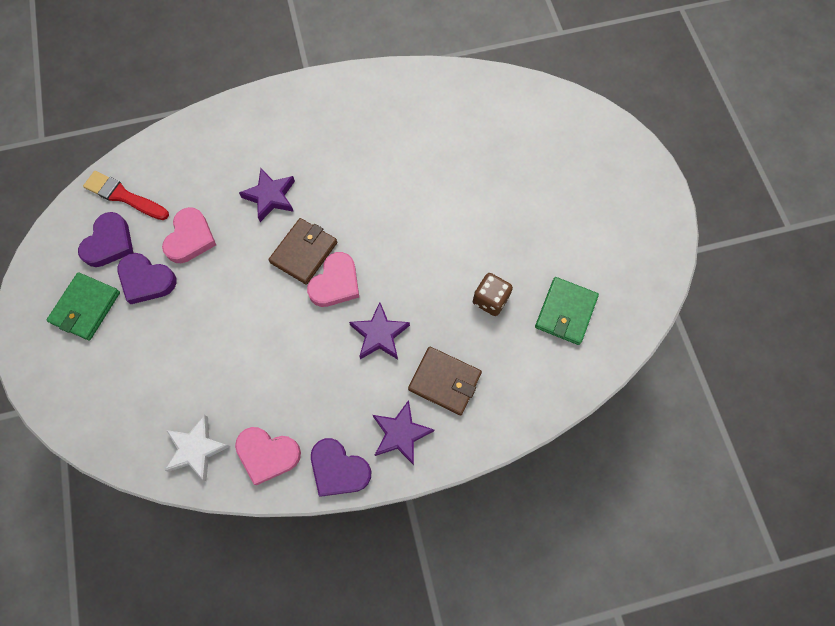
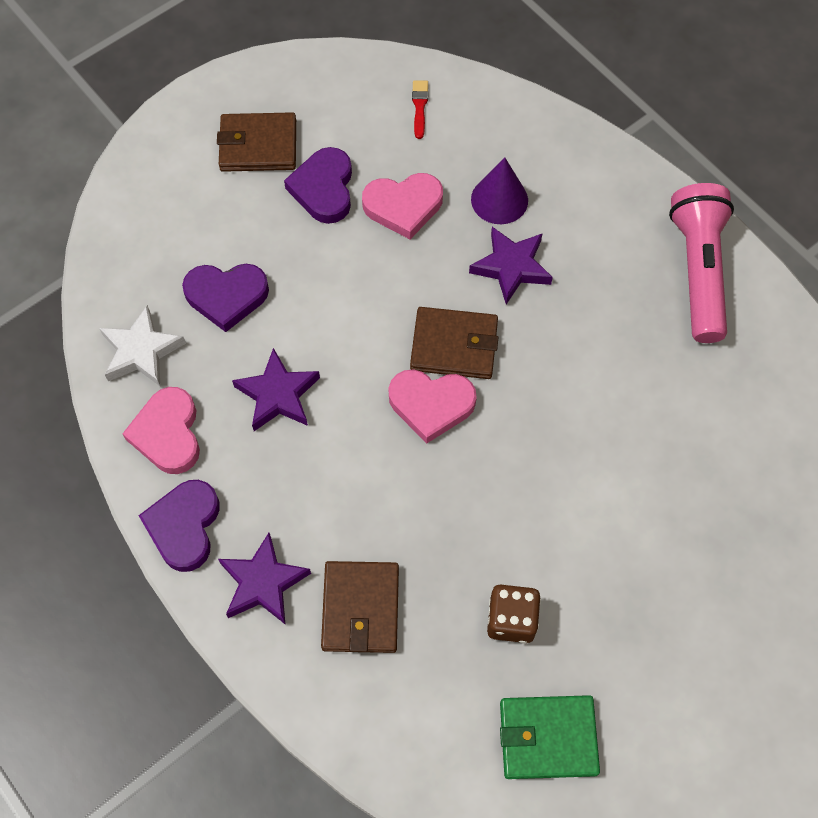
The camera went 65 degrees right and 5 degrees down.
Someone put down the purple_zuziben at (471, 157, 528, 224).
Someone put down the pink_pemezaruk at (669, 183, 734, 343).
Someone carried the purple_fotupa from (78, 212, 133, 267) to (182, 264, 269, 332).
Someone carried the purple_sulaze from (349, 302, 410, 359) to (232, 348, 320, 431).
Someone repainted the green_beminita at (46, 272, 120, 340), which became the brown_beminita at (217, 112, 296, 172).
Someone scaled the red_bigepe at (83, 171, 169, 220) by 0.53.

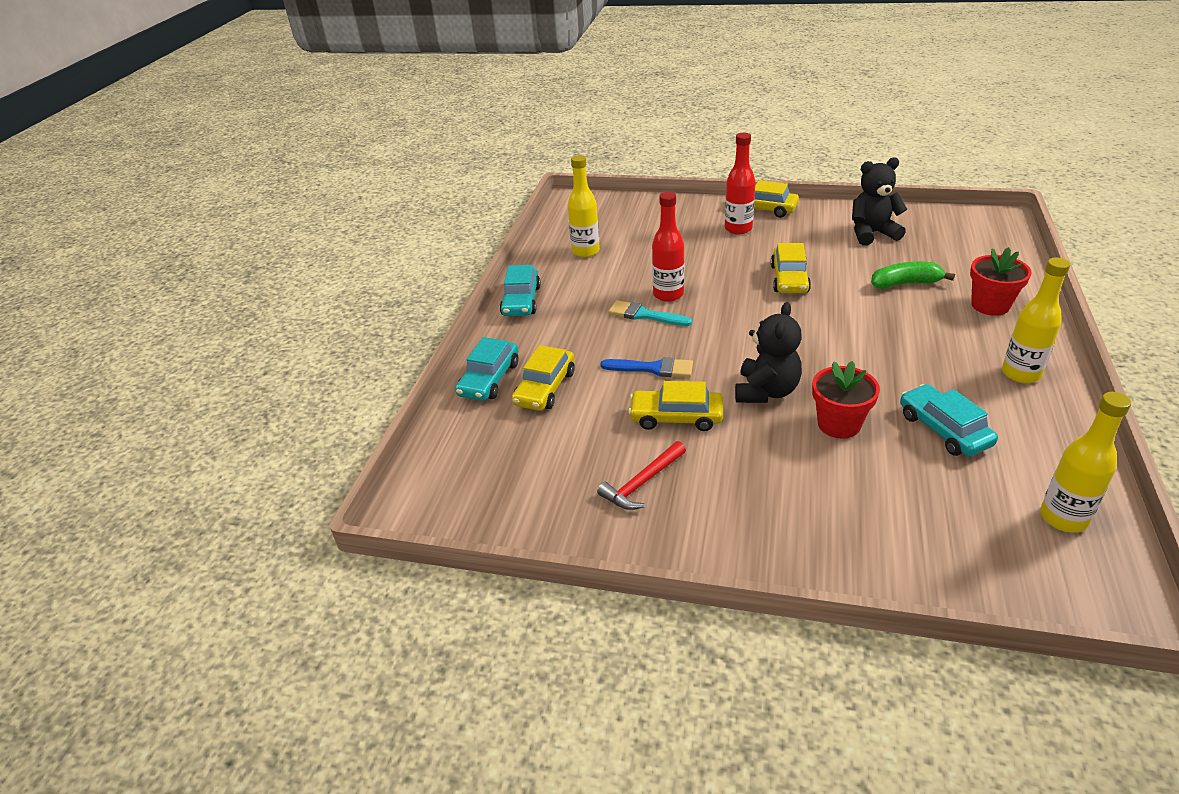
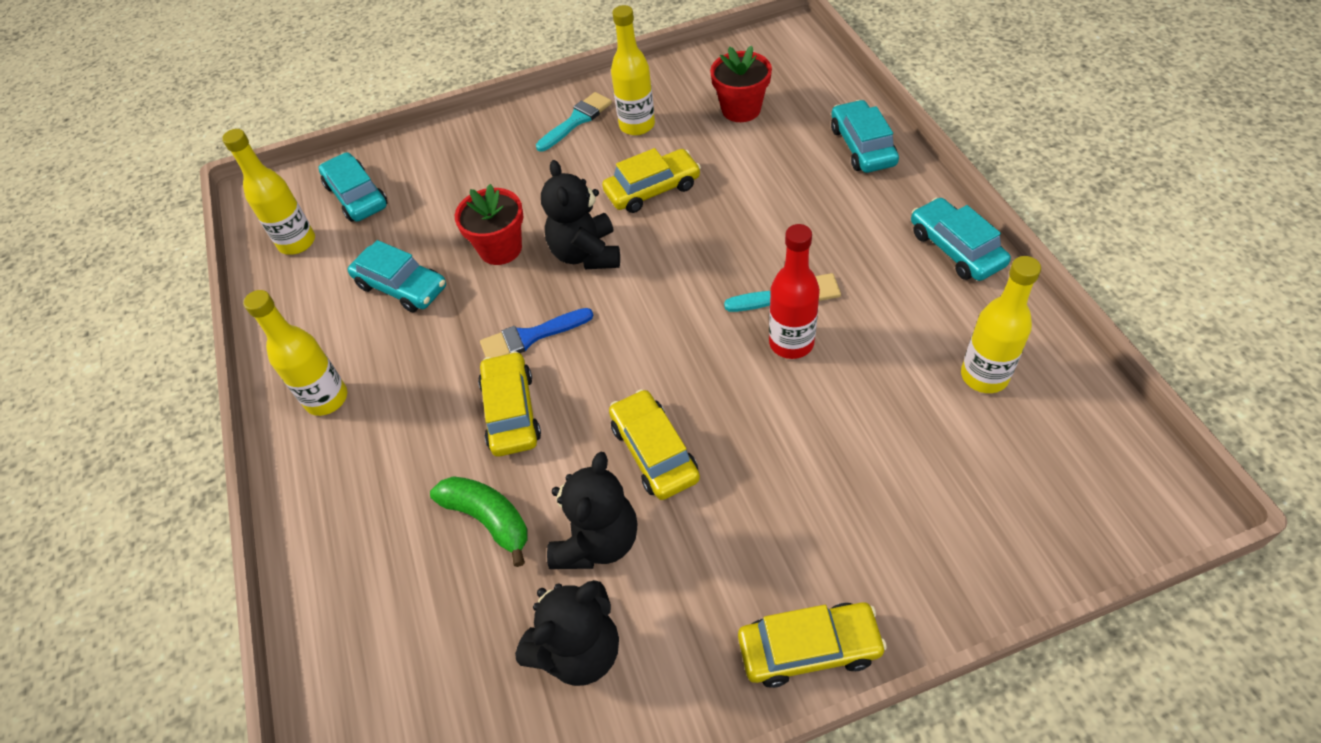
The camera went 150 degrees right and 15 degrees up.
Someone took away the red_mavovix at (725, 133, 756, 235).
Someone put down the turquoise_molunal at (318, 152, 388, 222).
Someone put down the turquoise_bigepe at (536, 92, 612, 152).
Someone put down the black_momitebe at (547, 452, 637, 569).
Someone carried the yellow_molunal from (512, 345, 574, 411) to (478, 351, 541, 457).
Someone carried the blue_bigepe from (600, 357, 693, 377) to (480, 308, 594, 358).
Someone carried the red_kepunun from (970, 247, 1032, 316) to (710, 46, 772, 122).
Someone swapped the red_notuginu at (597, 441, 686, 510) for the yellow_mavovix at (611, 5, 655, 135).
Someone rotated the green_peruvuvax at (871, 261, 955, 289) by 105 degrees counterclockwise.

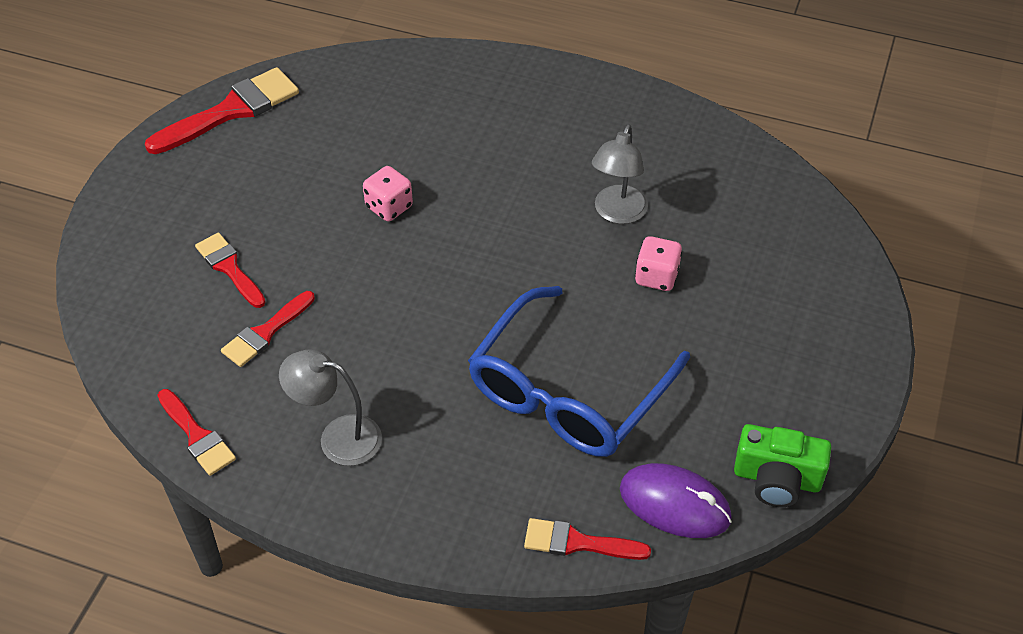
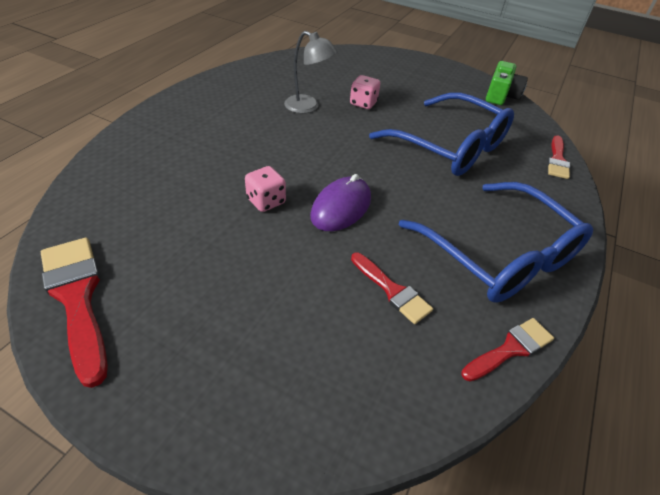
The camera went 85 degrees left and 5 degrees down.
Someone took away the red_bigepe at (195, 233, 266, 308).
Someone carried the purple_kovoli from (620, 463, 732, 538) to (310, 174, 371, 231).
Someone swapped the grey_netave at (279, 349, 382, 466) for the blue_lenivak at (398, 182, 593, 303).

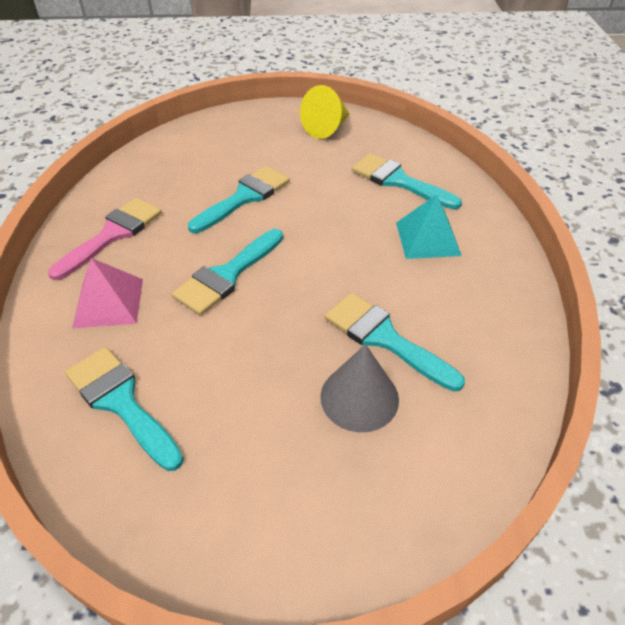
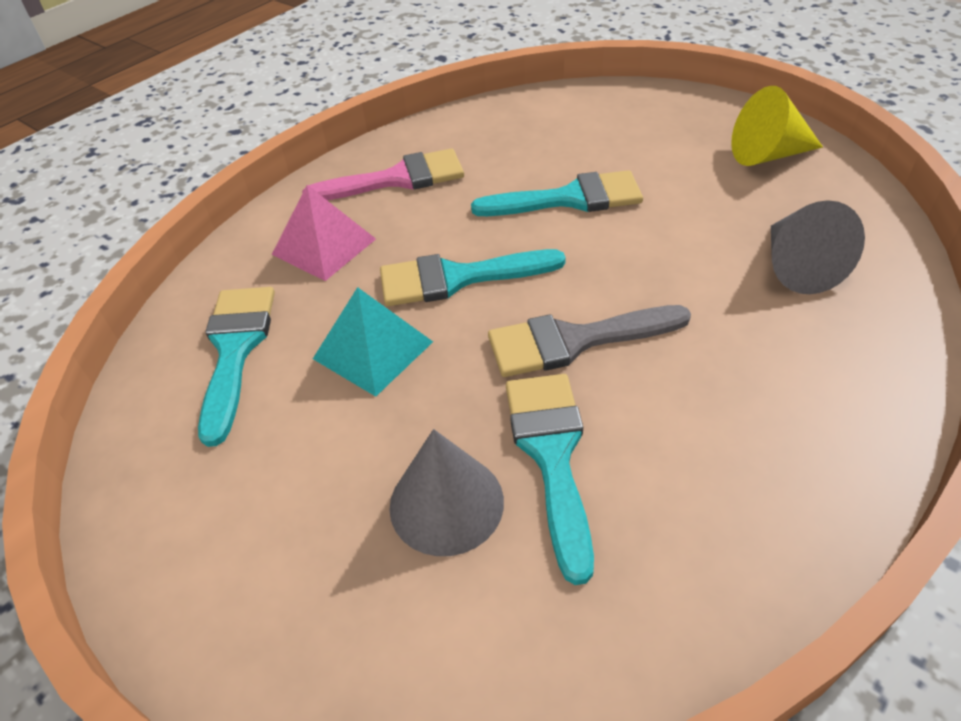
The camera went 45 degrees right and 0 degrees up.
Someone put down the grey_bigepe at (488, 305, 691, 377).
Someone carried the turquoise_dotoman from (396, 194, 462, 259) to (313, 287, 433, 397).
Someone swapped the turquoise_bigepe at (352, 153, 462, 209) for the grey_zuziben at (771, 200, 865, 294).

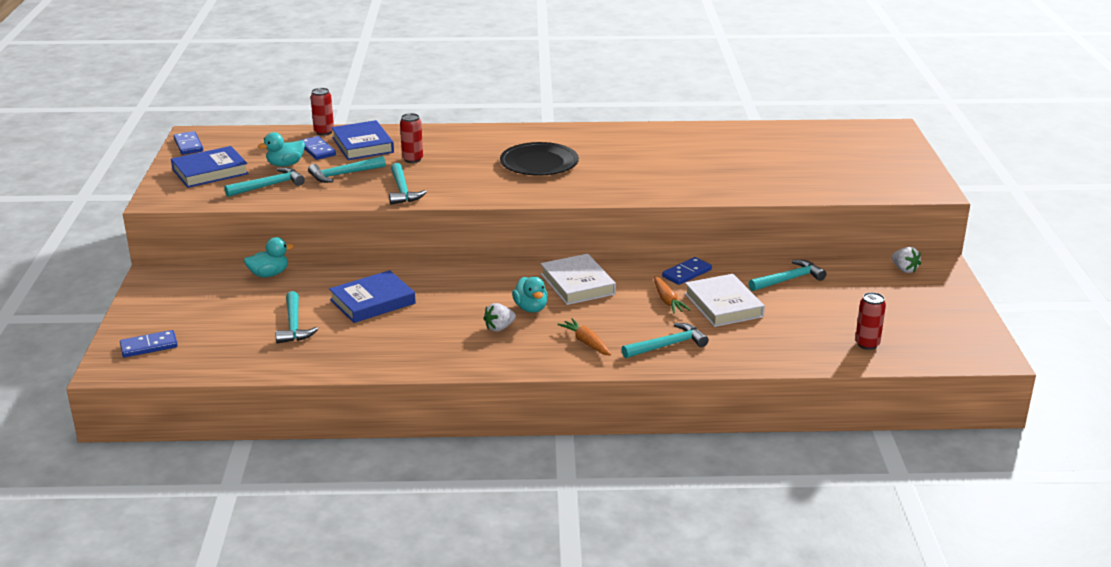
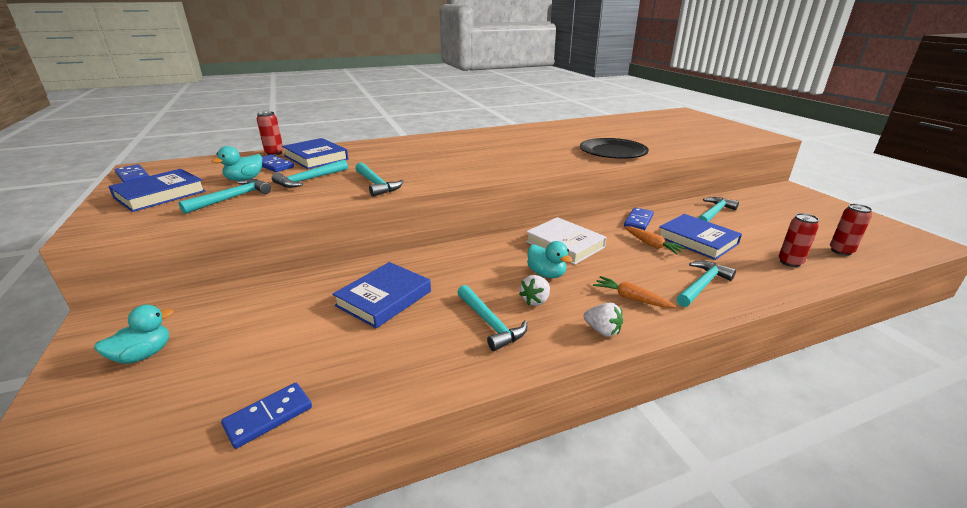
The camera went 20 degrees left and 0 degrees up.
Someone carried the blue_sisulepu from (120, 330, 178, 358) to (221, 383, 312, 449).
Someone carried the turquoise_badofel from (244, 237, 294, 278) to (94, 305, 174, 364).
Someone carried the turquoise_notuginu from (275, 291, 318, 344) to (457, 285, 527, 351).
Someone carried the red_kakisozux from (400, 113, 423, 163) to (779, 213, 819, 267).
Someone carried the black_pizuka from (500, 142, 579, 176) to (580, 138, 649, 159).
Someone carried the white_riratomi from (892, 247, 921, 273) to (584, 303, 623, 337).
Someone repainted the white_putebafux at (684, 274, 765, 327), which became the blue_putebafux at (659, 214, 742, 260).

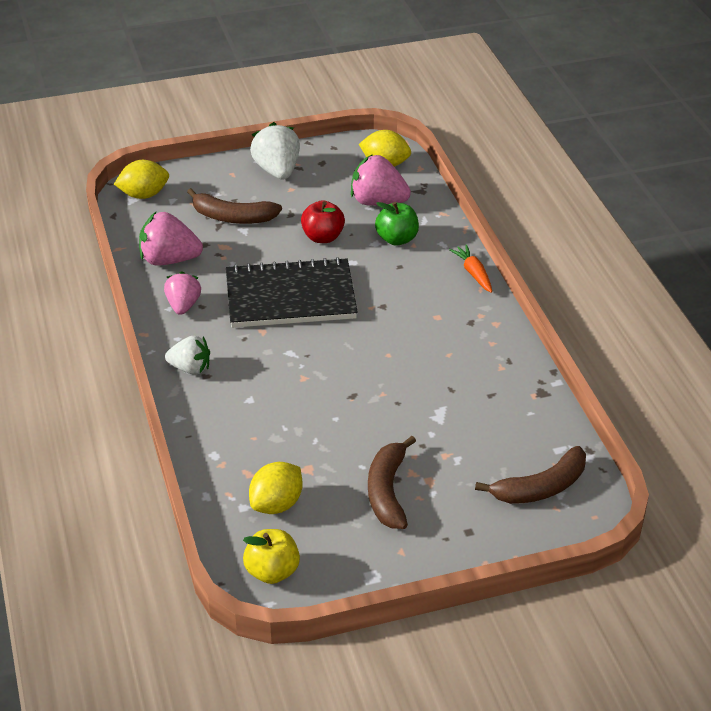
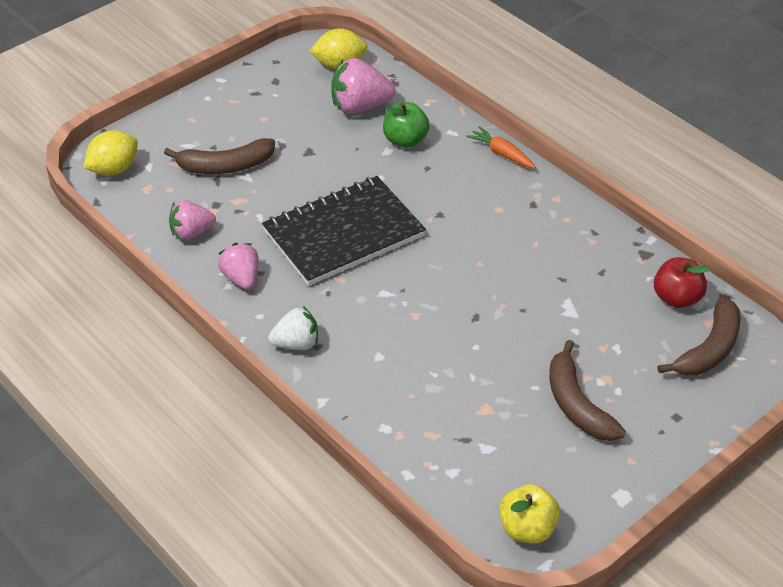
The camera went 25 degrees left and 5 degrees up.
Someone took away the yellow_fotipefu at (249, 462, 303, 514).
Someone took away the white_riratomi at (250, 122, 300, 179).
Someone carried the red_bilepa from (301, 200, 345, 243) to (654, 257, 710, 308).
Someone scaled the pink_riratomi at (139, 212, 203, 265) by 0.66.

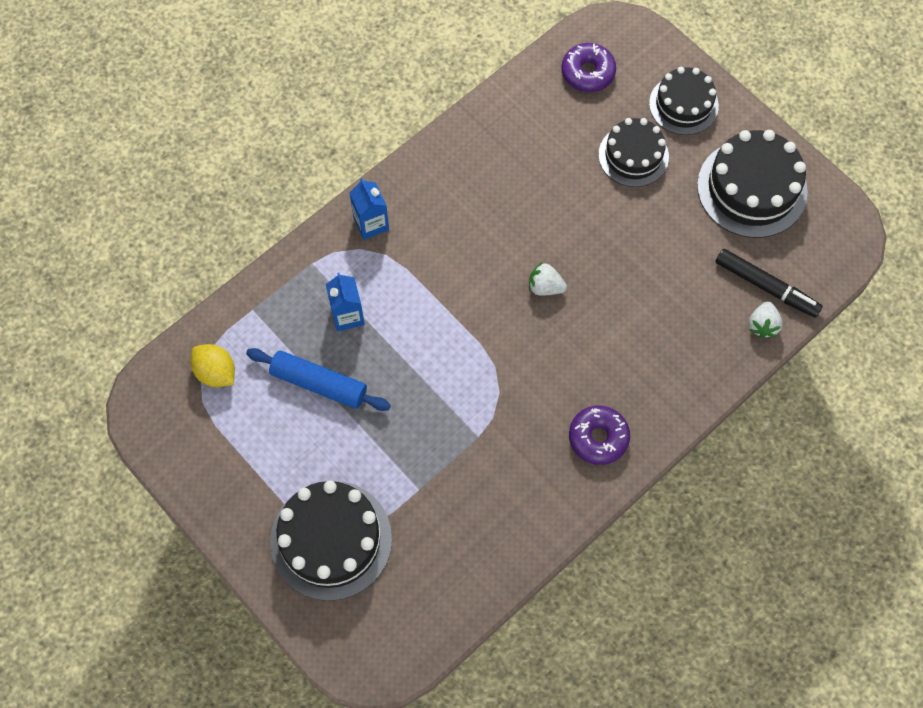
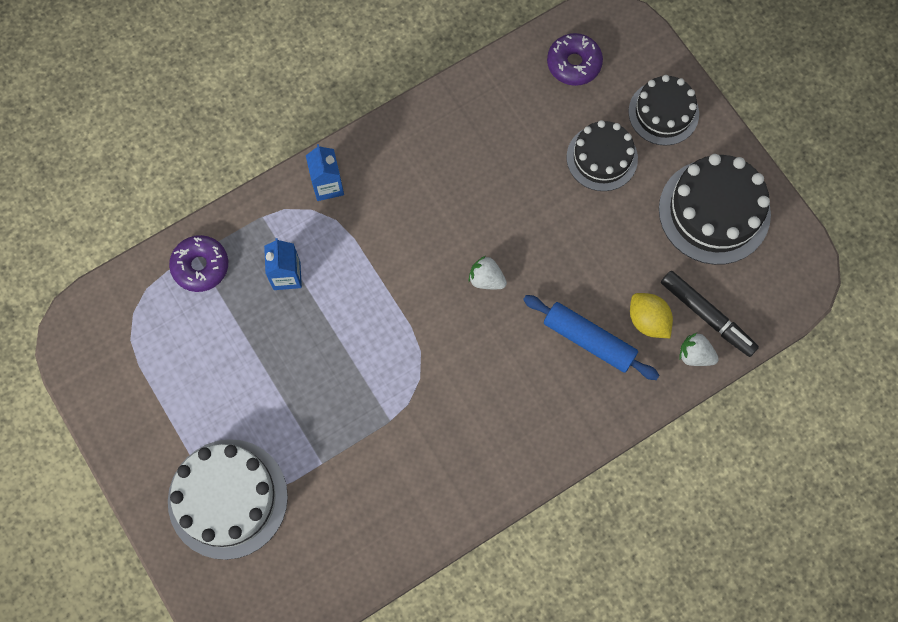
The camera went 10 degrees right and 5 degrees up.
Someone carried the yellow_fotipefu from (191, 344, 235, 387) to (630, 293, 673, 338).
Someone carried the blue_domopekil from (246, 348, 391, 411) to (523, 295, 659, 380).
Someone carried the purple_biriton from (569, 406, 630, 465) to (169, 235, 228, 292).
Someone repainted the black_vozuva at (270, 481, 392, 601), which became the white_vozuva at (168, 439, 288, 560).
Someone rotated the white_riratomi at (749, 301, 783, 338) by 90 degrees clockwise.

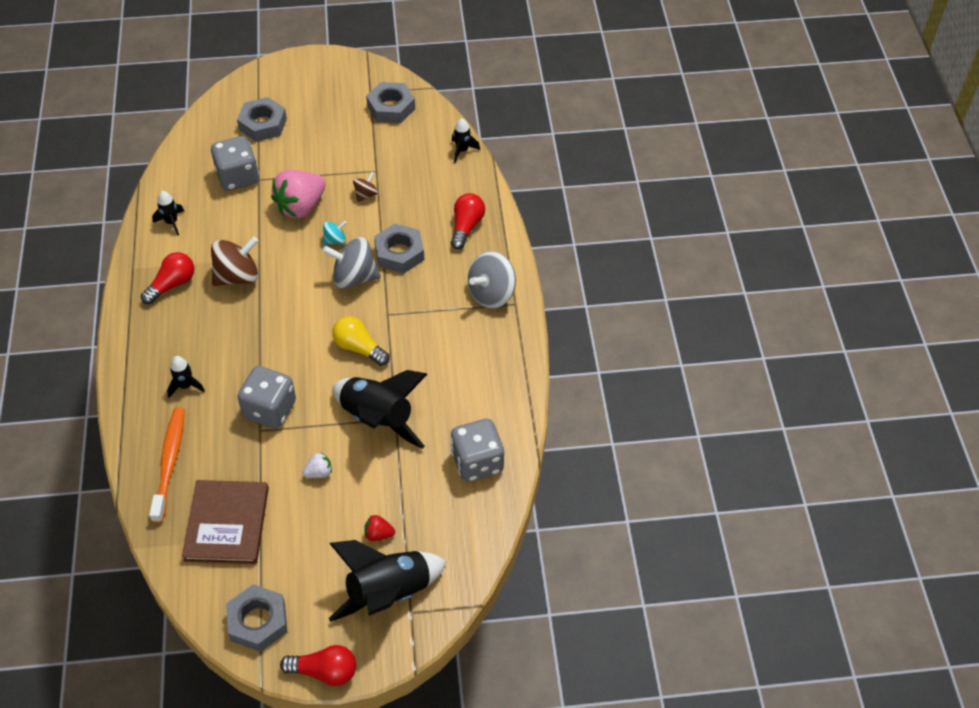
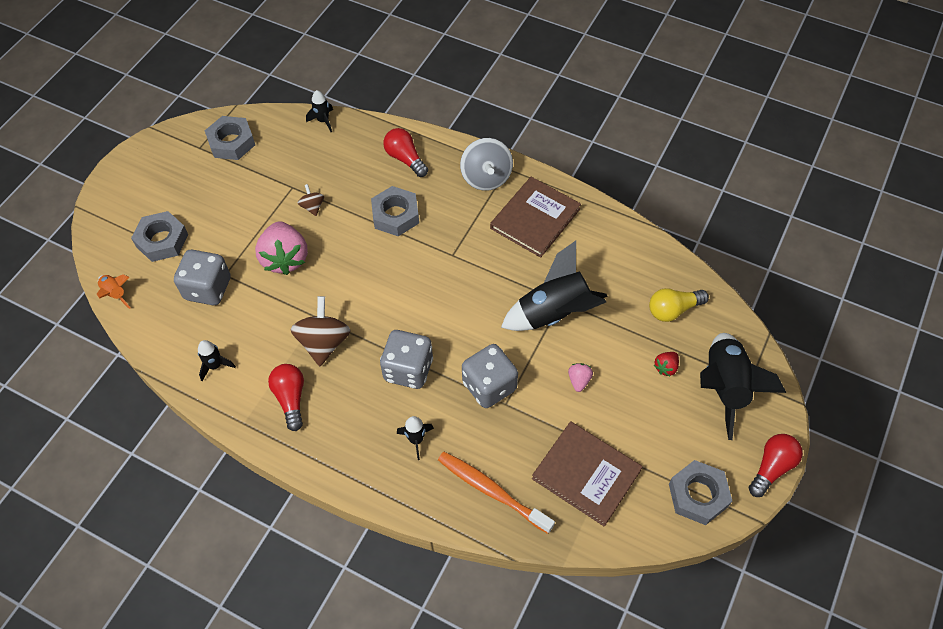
The camera went 55 degrees left and 5 degrees up.
Someone took away the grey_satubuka at (322, 237, 381, 289).
Someone took away the turquoise_satubuka at (323, 220, 347, 245).
Someone put down the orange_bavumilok at (97, 274, 130, 309).
Someone put down the brown_putebafux at (490, 177, 581, 258).
Someone carried the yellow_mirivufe from (332, 316, 390, 366) to (649, 288, 709, 322).
Someone carried the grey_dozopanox from (450, 419, 504, 482) to (380, 330, 433, 389).
Someone repainted the white_riratomi at (302, 453, 332, 478), which became the pink_riratomi at (568, 363, 593, 392).

